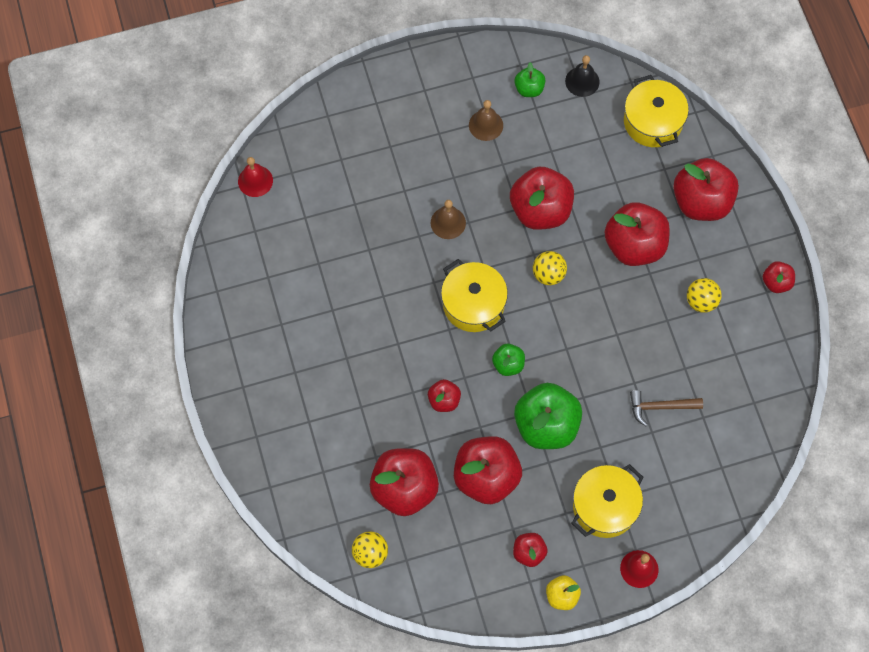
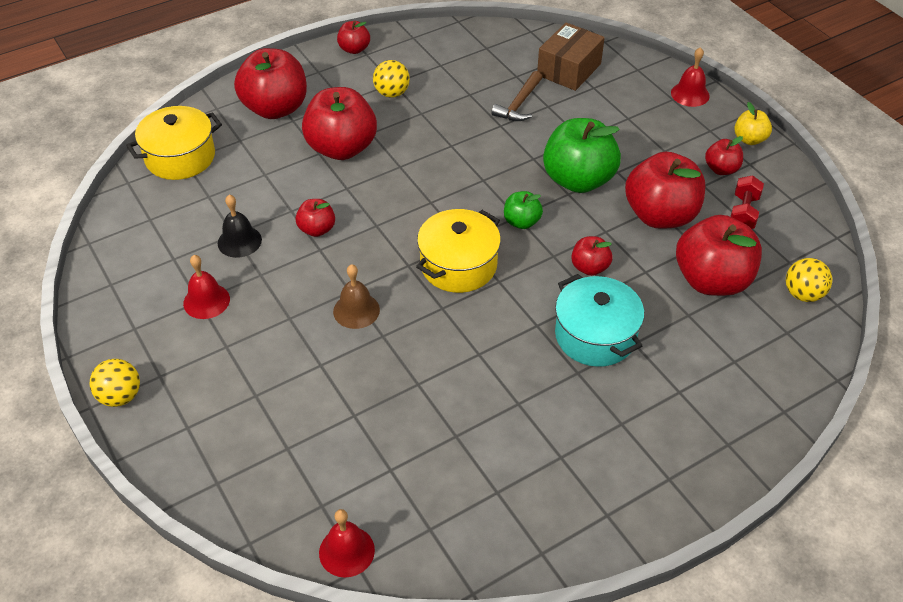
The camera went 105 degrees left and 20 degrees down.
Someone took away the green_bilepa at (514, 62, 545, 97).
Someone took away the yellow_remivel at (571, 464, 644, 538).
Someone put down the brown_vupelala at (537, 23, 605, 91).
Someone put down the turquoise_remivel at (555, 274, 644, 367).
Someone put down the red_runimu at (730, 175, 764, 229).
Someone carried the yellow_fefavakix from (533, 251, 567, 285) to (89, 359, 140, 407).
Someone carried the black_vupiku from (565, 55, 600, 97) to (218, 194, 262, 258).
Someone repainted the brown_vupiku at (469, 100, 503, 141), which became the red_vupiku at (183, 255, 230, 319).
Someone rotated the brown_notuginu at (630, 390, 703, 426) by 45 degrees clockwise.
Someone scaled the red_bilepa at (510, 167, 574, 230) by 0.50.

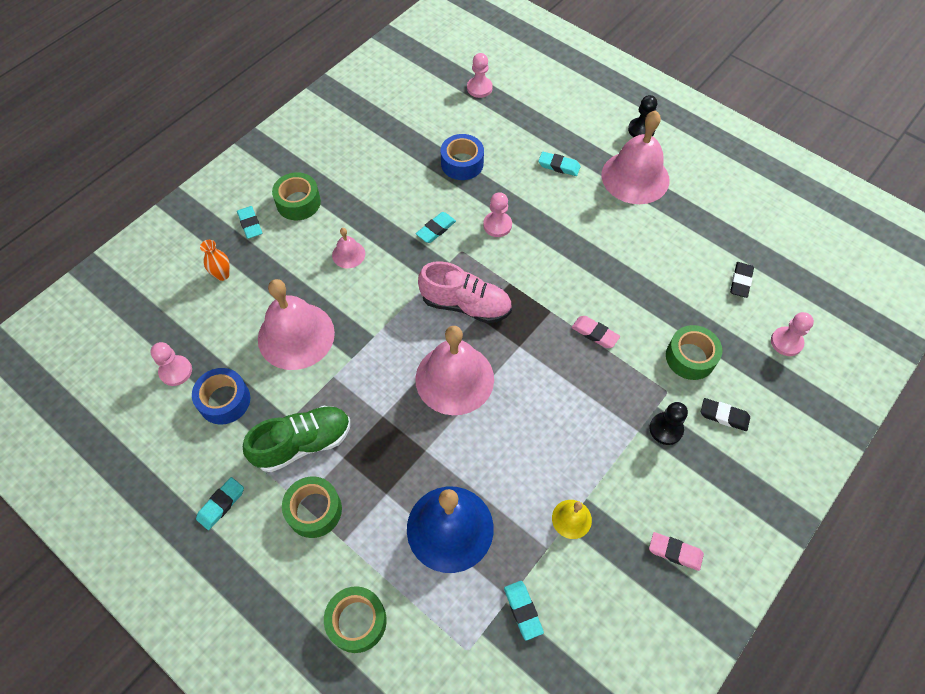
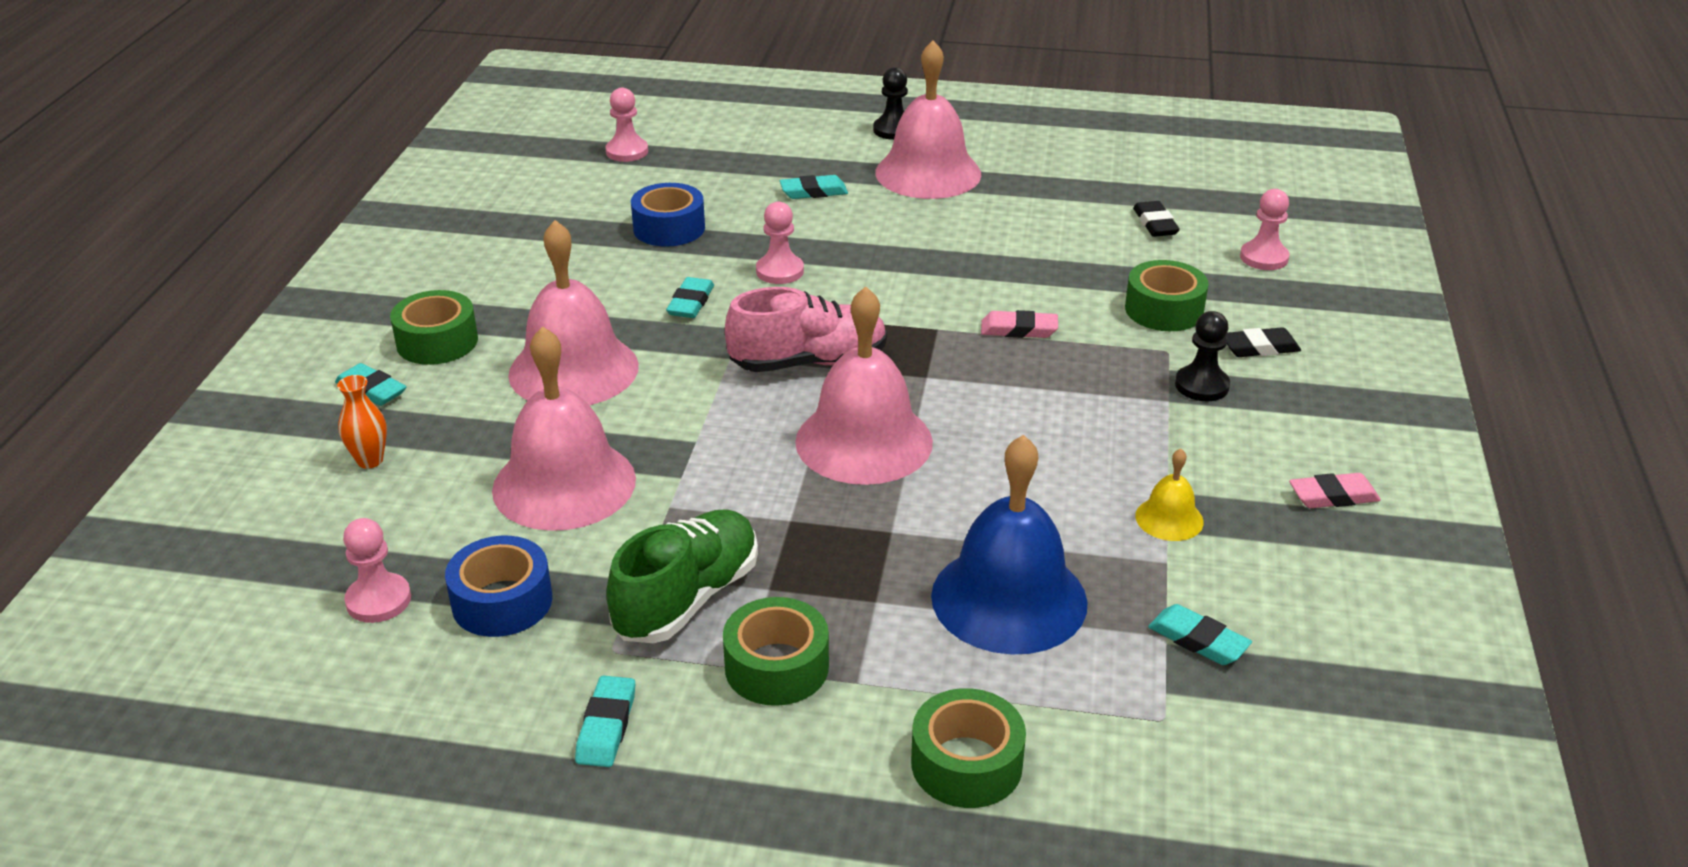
The camera went 30 degrees left and 25 degrees down.
Someone scaled the pink_vupiku at (332, 228, 365, 268) by 2.17.

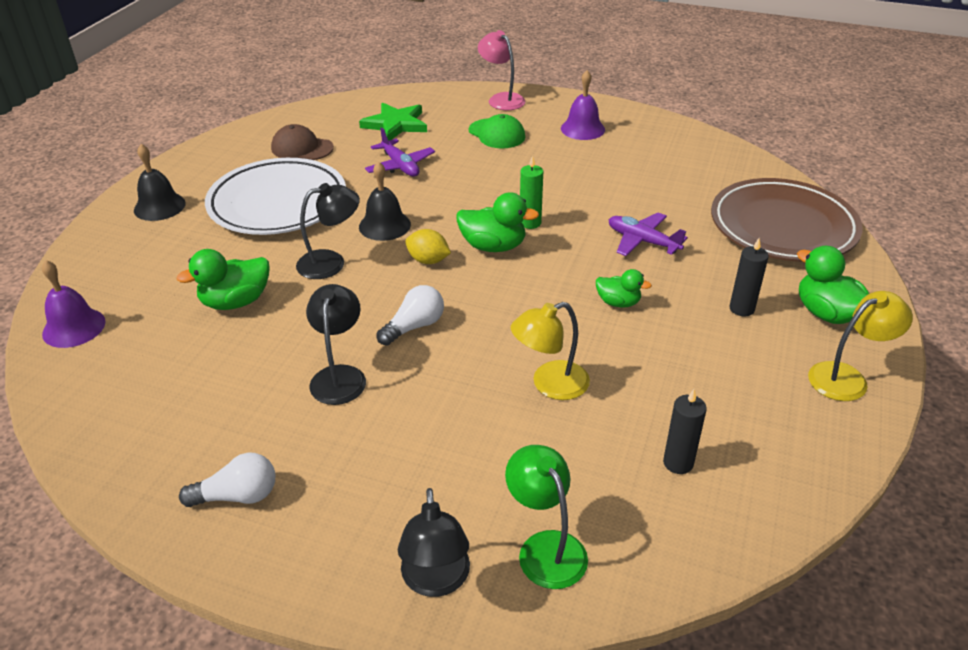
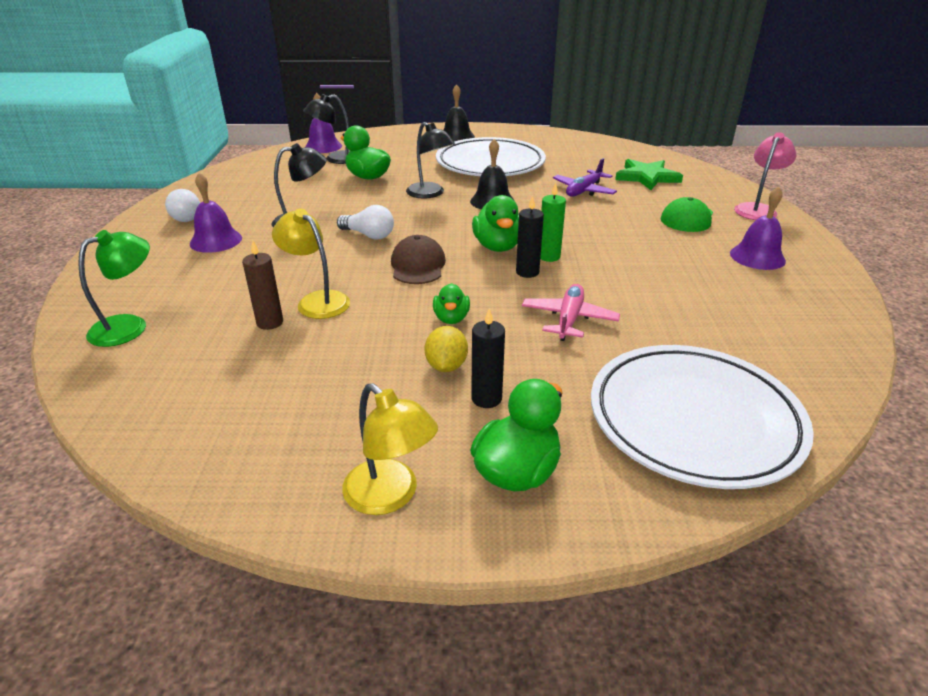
The camera went 70 degrees right and 5 degrees down.
Someone put down the purple_vupiku at (190, 173, 242, 253).
Someone put down the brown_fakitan at (242, 240, 283, 330).
Someone carried the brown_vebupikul from (271, 124, 334, 160) to (391, 235, 446, 284).
Someone carried the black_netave from (398, 488, 470, 597) to (303, 94, 350, 164).
Someone carried the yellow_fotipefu from (405, 229, 451, 264) to (424, 326, 468, 372).
Someone carried the black_fakitan from (663, 389, 707, 474) to (516, 196, 544, 278).
Someone repainted the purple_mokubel at (609, 213, 688, 256), which became the pink_mokubel at (522, 284, 620, 341).
Someone repainted the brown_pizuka at (711, 178, 863, 262), which became the white_pizuka at (591, 345, 814, 489).

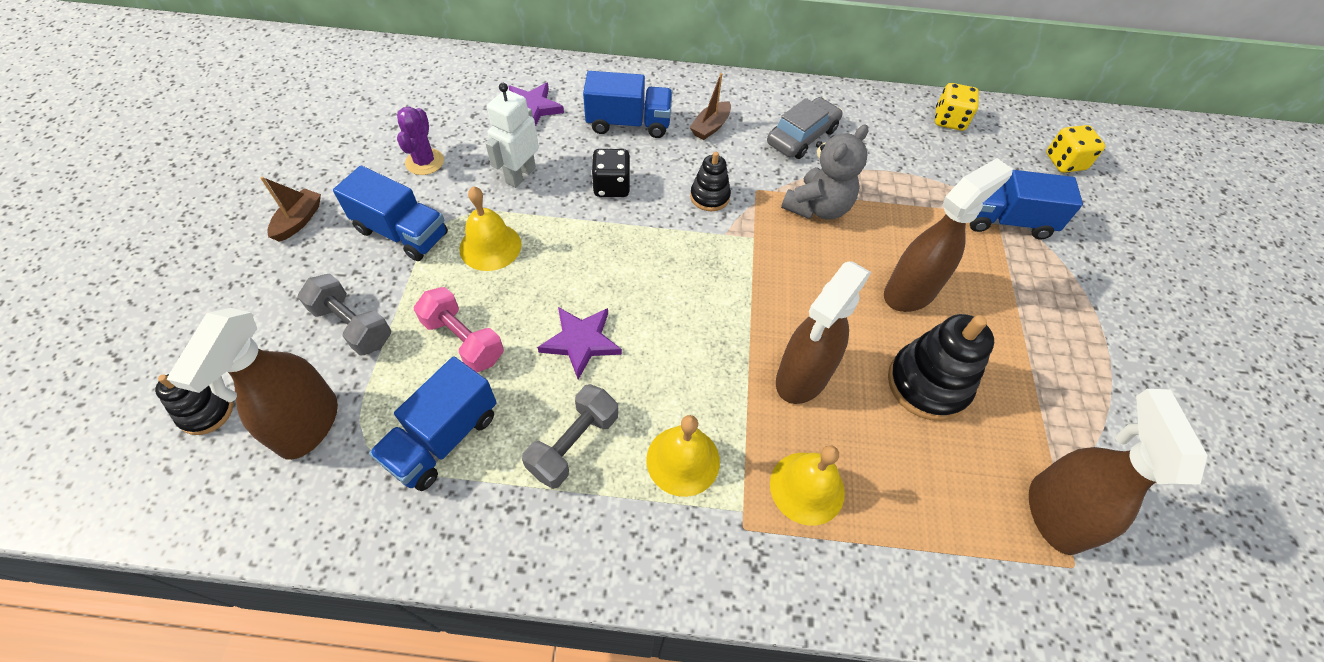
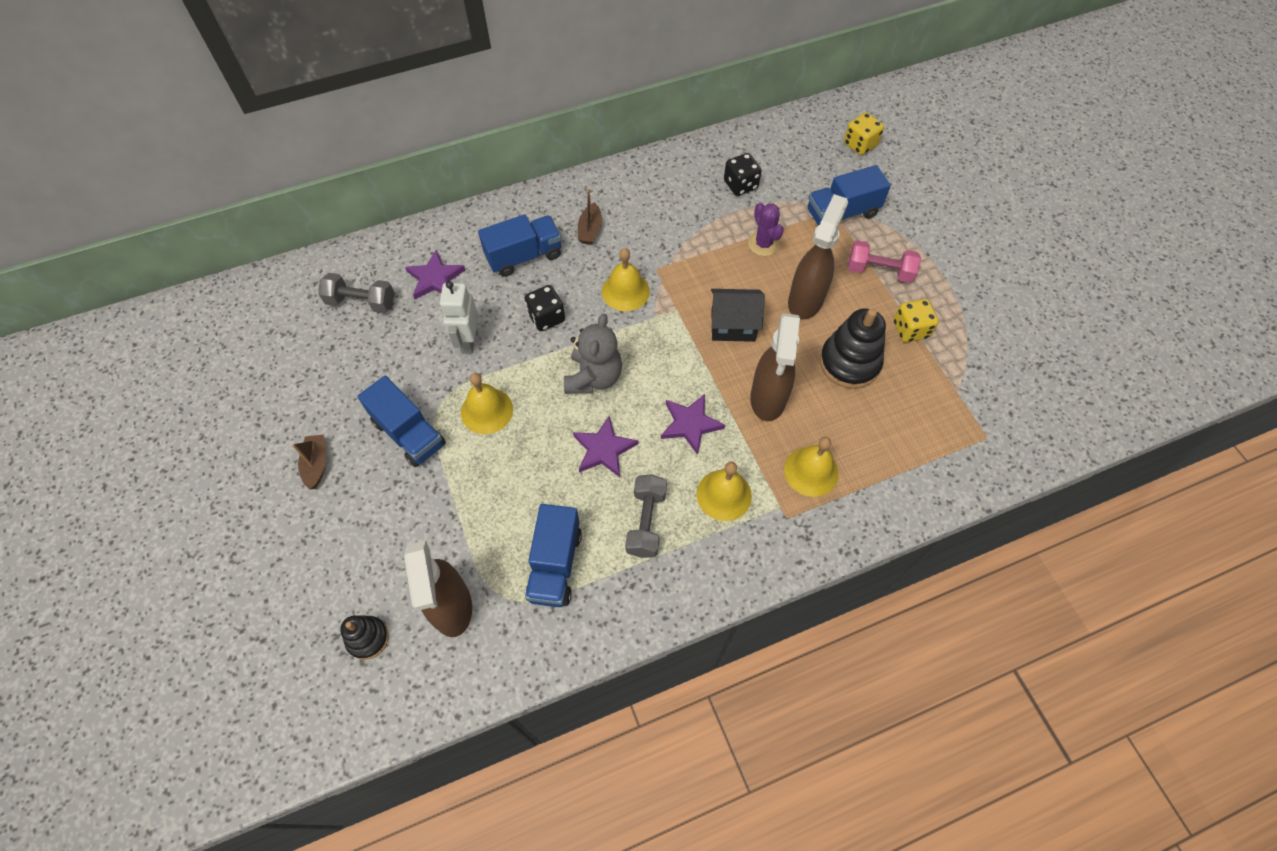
The camera went 25 degrees left and 5 degrees up.
Someone took away the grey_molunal at (767, 97, 843, 159).
Someone took away the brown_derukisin at (1029, 389, 1208, 555).
Someone put down the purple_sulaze at (661, 394, 725, 455).
Someone put down the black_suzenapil at (711, 289, 765, 342).
Someone put down the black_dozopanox at (724, 153, 761, 196).
Someone carried the grey_runimu from (298, 274, 391, 356) to (318, 273, 394, 313).
Someone carried the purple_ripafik from (397, 106, 444, 175) to (748, 203, 784, 256).
Someone carried the pink_runimu from (414, 287, 504, 372) to (848, 240, 921, 283).
Someone carried the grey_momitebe from (781, 124, 869, 220) to (564, 314, 622, 394).
Someone carried the yellow_dozopanox from (935, 83, 979, 131) to (893, 299, 939, 342).
Someone swapped the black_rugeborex at (690, 151, 731, 211) for the yellow_vupiku at (602, 248, 650, 311).
Someone rotated the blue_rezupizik at (333, 166, 448, 261) by 45 degrees clockwise.

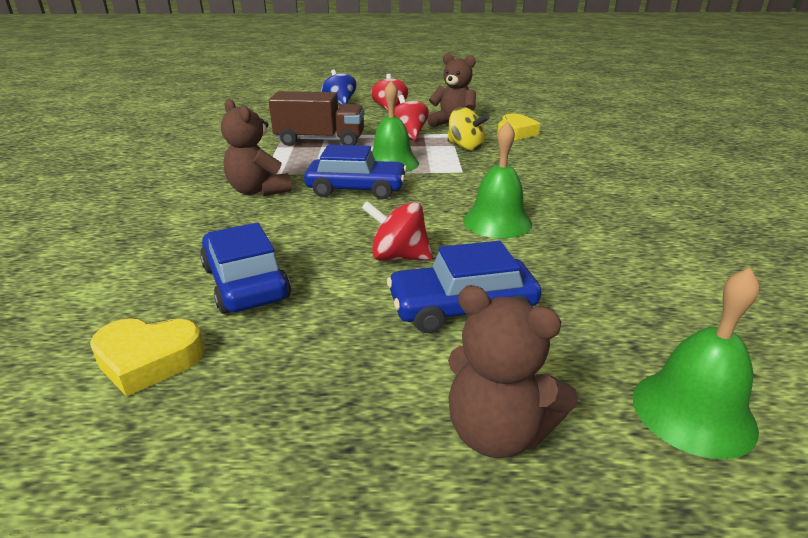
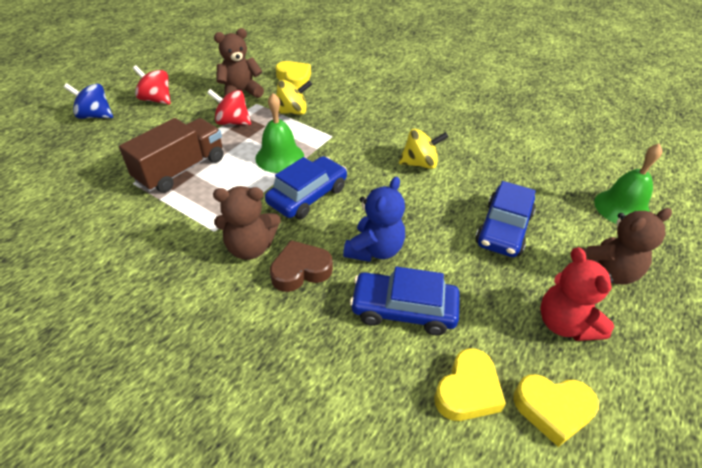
The camera went 55 degrees left and 15 degrees up.
Someone took away the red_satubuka at (361, 201, 433, 261).
Someone put down the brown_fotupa at (270, 240, 333, 292).
Someone put down the blue_momitebe at (343, 177, 405, 262).
Someone put down the yellow_fotupa at (513, 374, 599, 447).
Someone put down the red_momitebe at (540, 247, 614, 341).
Someone swapped the green_vupiku at (463, 121, 532, 238) for the yellow_satubuka at (399, 129, 448, 169).

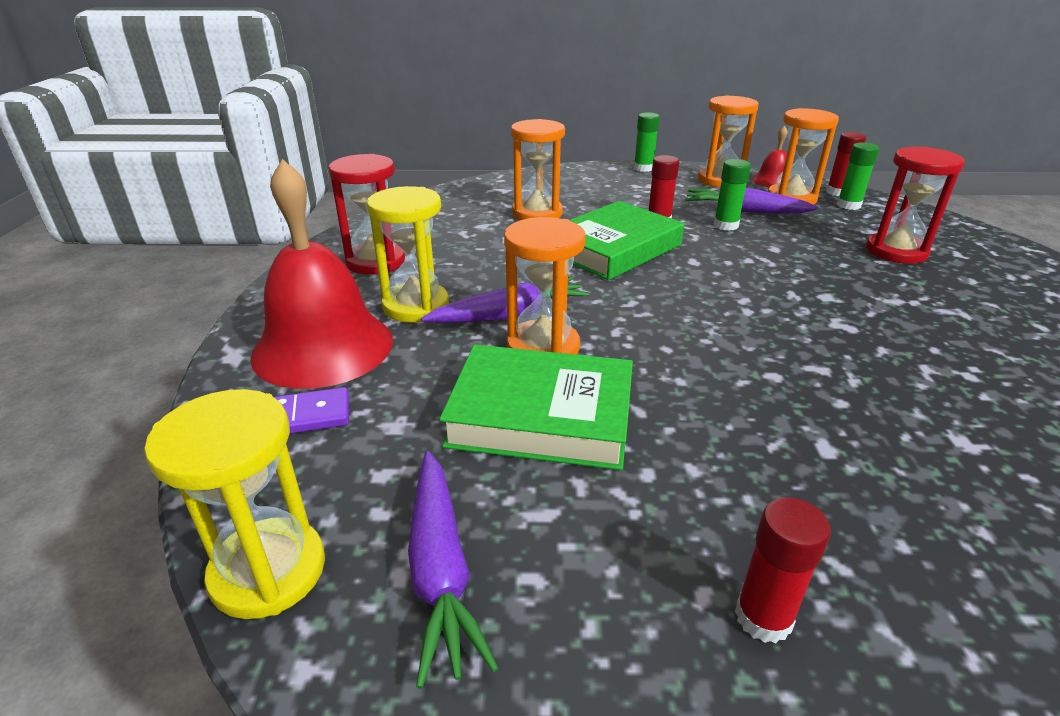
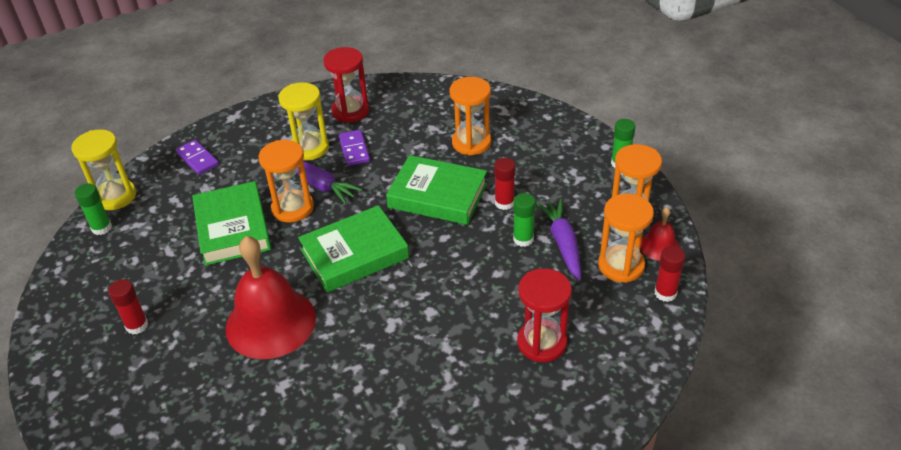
The camera went 65 degrees right and 10 degrees up.
Someone took away the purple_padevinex at (408, 451, 499, 689).
Someone put down the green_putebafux at (298, 205, 409, 293).
Someone put down the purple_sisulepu at (339, 130, 370, 166).
Someone carried the red_vupiku from (250, 159, 393, 389) to (225, 236, 316, 359).
Someone carried the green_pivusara from (837, 142, 879, 210) to (75, 183, 112, 235).

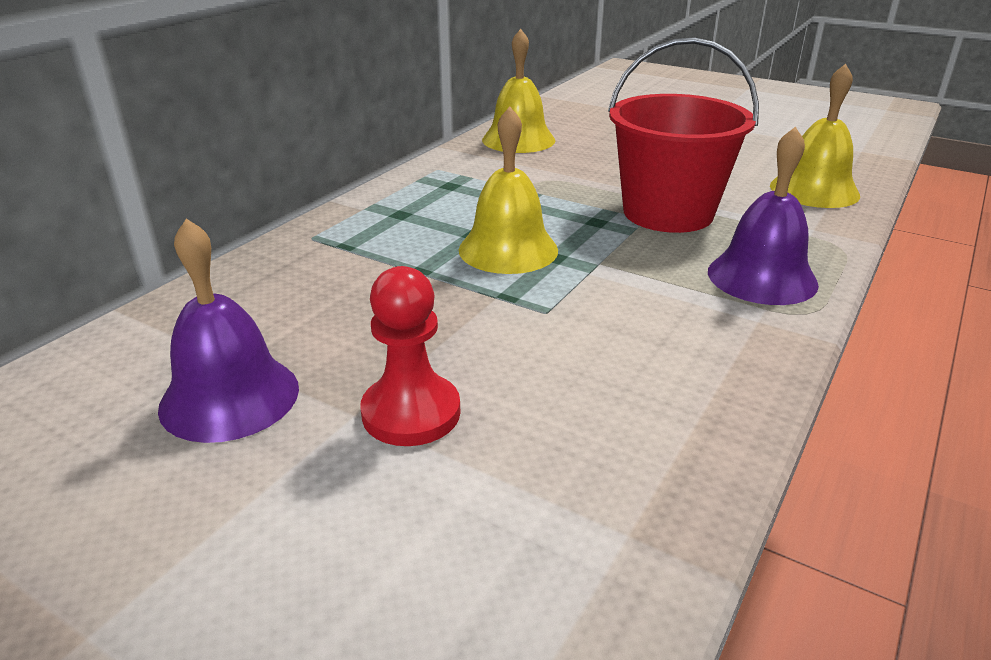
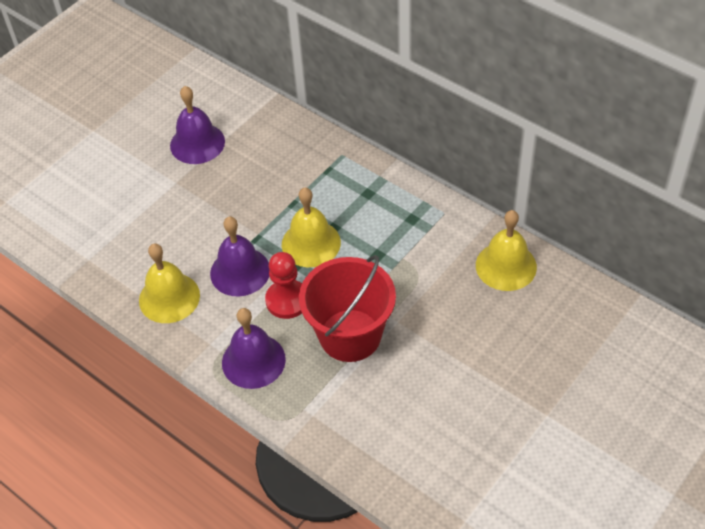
The camera went 100 degrees right and 20 degrees up.
Someone put down the purple_vupiku at (210, 217, 269, 296).
Someone carried the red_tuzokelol from (360, 266, 460, 446) to (265, 252, 302, 319).
Someone carried the yellow_vupiku from (770, 64, 860, 208) to (139, 243, 200, 323).

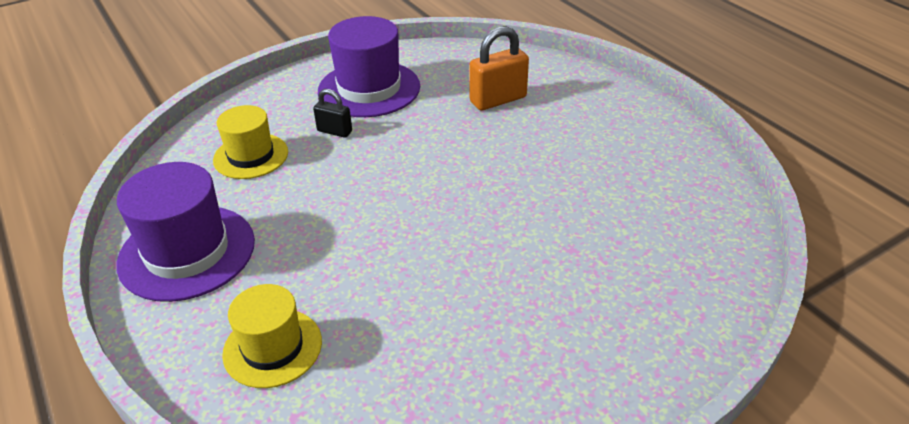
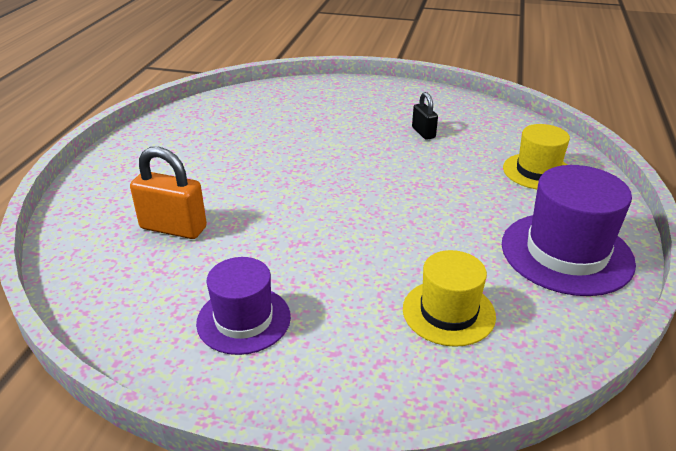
The camera went 135 degrees left and 5 degrees down.
Someone carried the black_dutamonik from (313, 89, 352, 138) to (412, 92, 438, 140).
Someone scaled the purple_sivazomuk at (318, 16, 420, 117) by 0.64.

